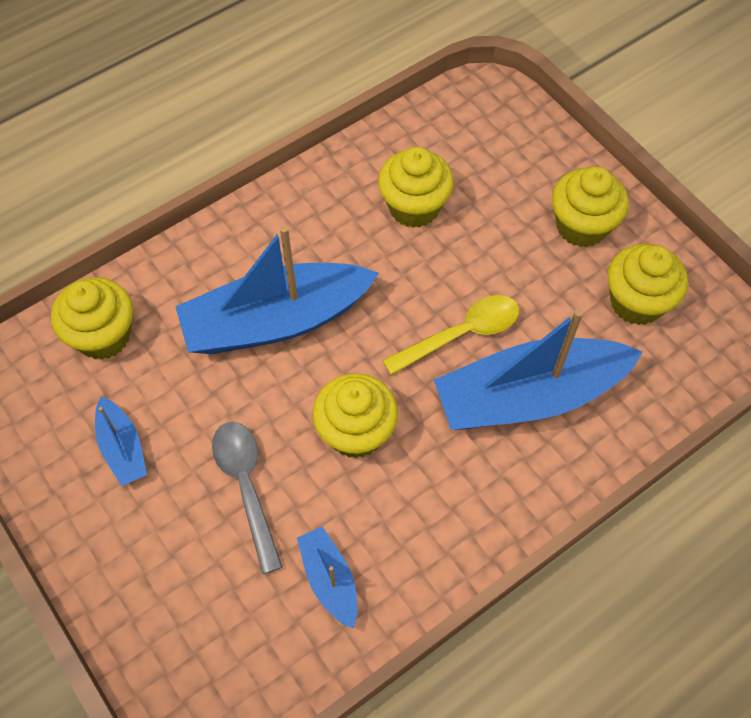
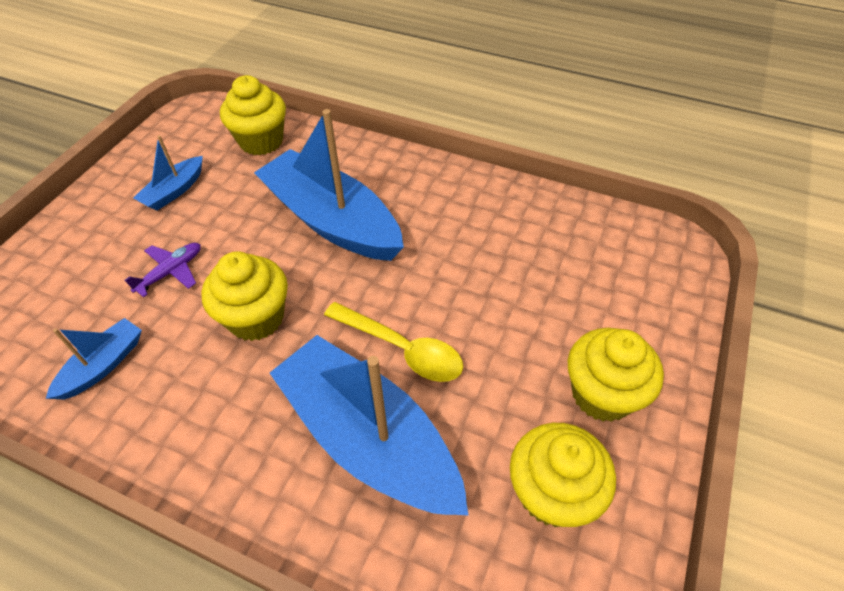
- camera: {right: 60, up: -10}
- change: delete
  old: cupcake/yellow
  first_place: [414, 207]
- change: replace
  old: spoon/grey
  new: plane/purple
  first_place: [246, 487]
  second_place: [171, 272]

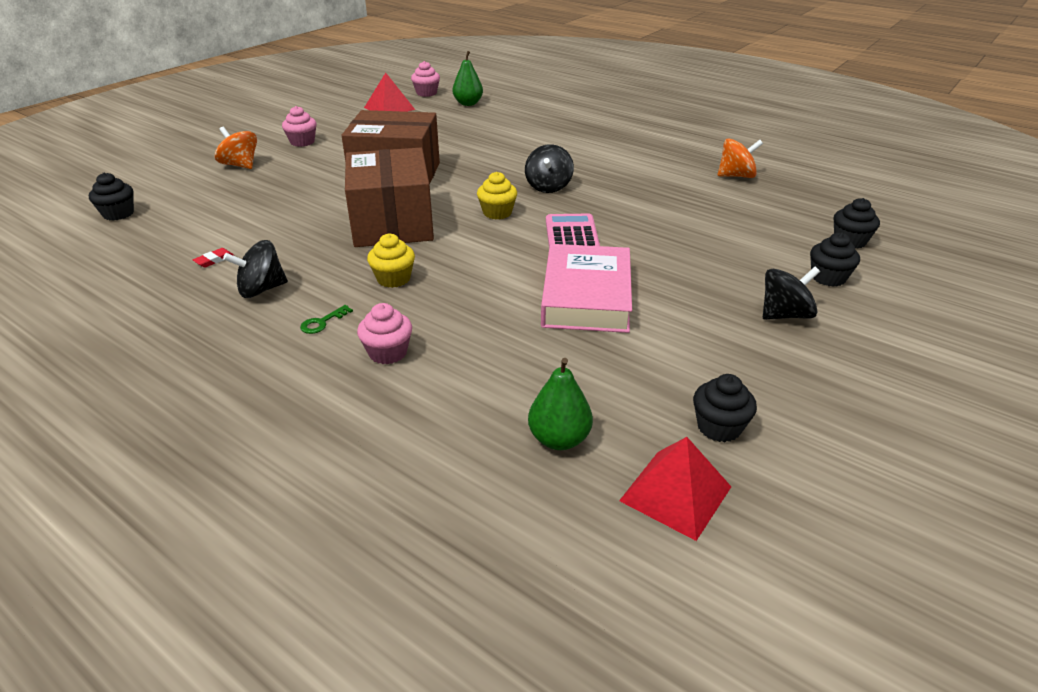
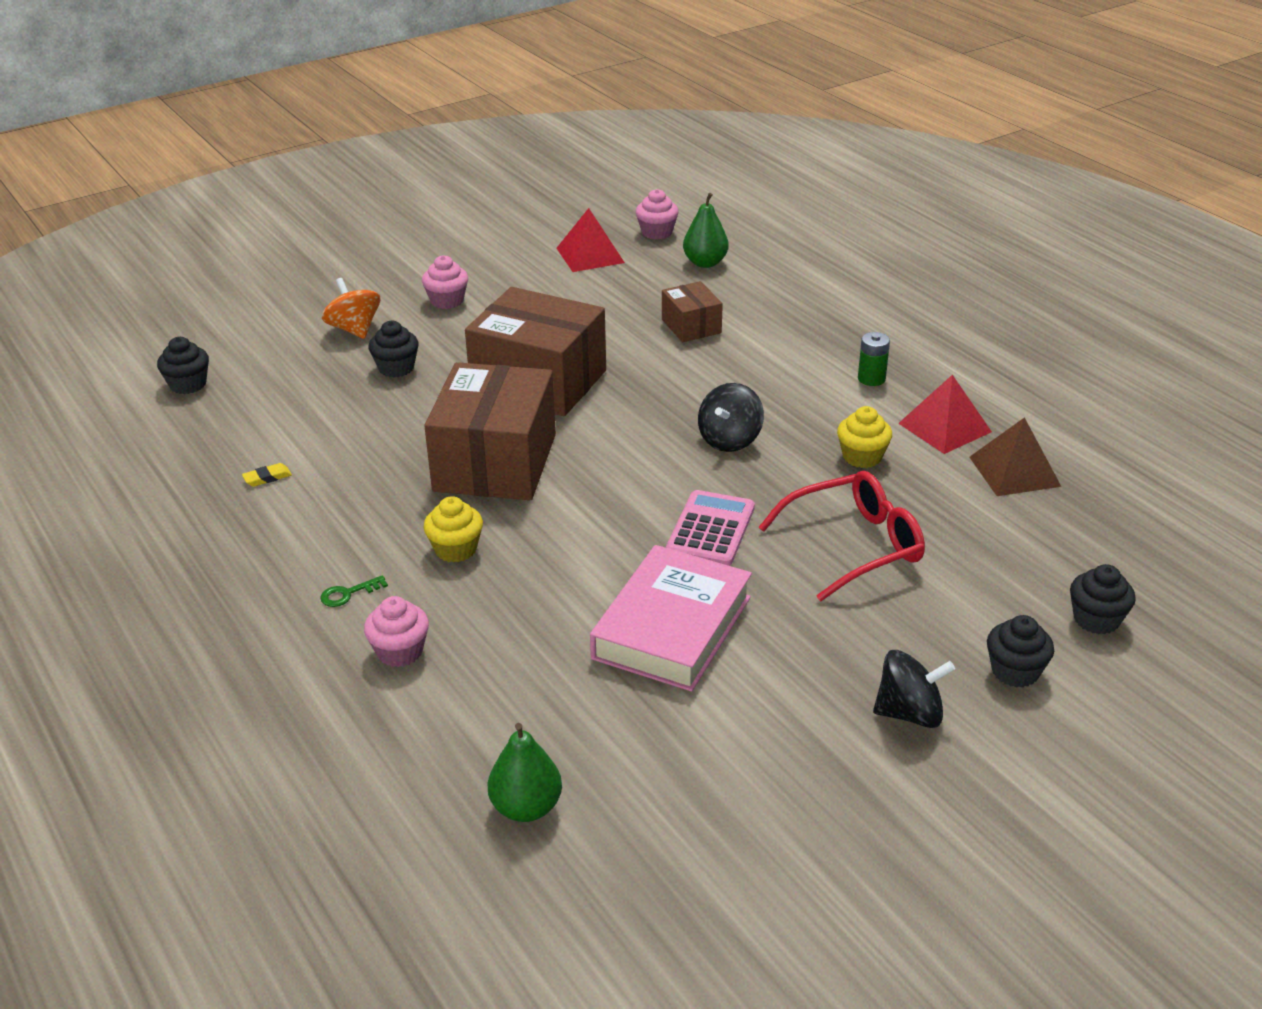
- camera: {right: 20, up: 0}
- change: delete
  old: spinning top/black
  first_place: [261, 289]
- change: insert
  new: box/brown
  second_place: [691, 326]
- change: insert
  new: glasses/red
  second_place: [854, 545]
- change: insert
  new: battery/green
  second_place: [871, 379]
- change: move
  old: cupcake/yellow
  first_place: [497, 213]
  second_place: [862, 457]
- change: move
  old: pyramid/red
  first_place: [675, 493]
  second_place: [944, 427]
- change: move
  old: cupcake/black
  first_place: [719, 427]
  second_place: [396, 368]
- change: replace
  old: spinning top/orange
  new: pyramid/brown
  first_place: [736, 176]
  second_place: [1014, 471]
- change: recolor
  old: eraser/red
  new: eraser/yellow
  first_place: [214, 260]
  second_place: [267, 478]

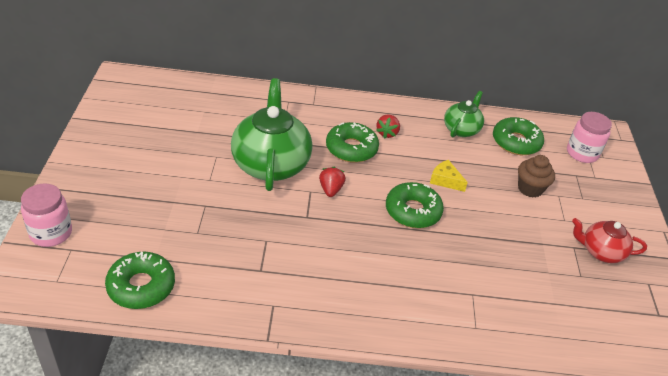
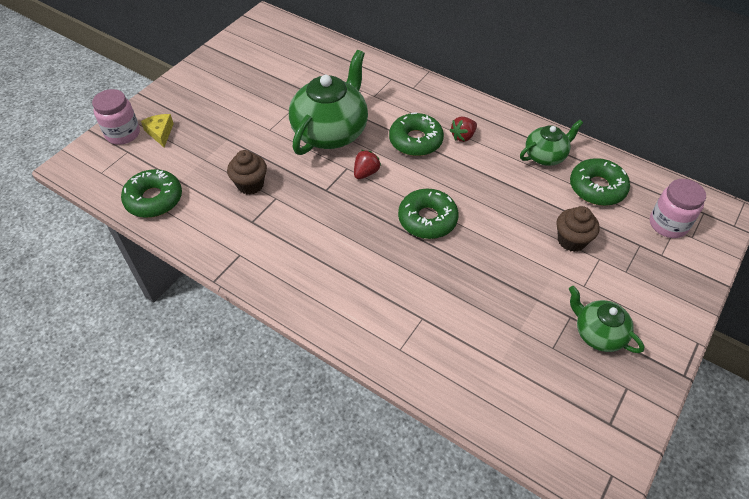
- camera: {right: 35, up: 10}
- change: insert
  new: cupcake/brown
  second_place: [250, 184]
- change: move
  old: cheese/yellow
  first_place: [445, 180]
  second_place: [160, 133]
- change: recolor
  old: teapot/red
  new: teapot/green
  first_place: [601, 252]
  second_place: [598, 333]

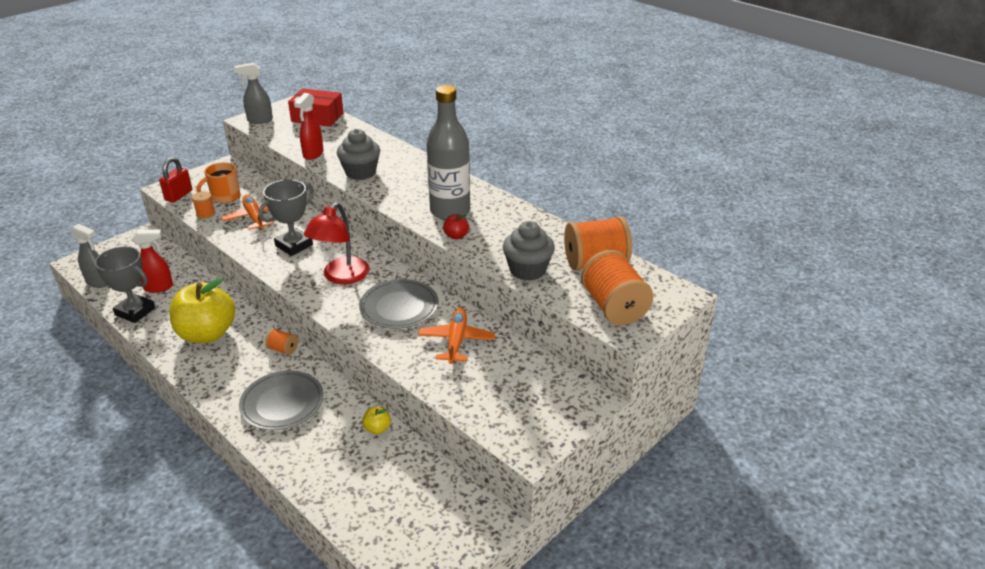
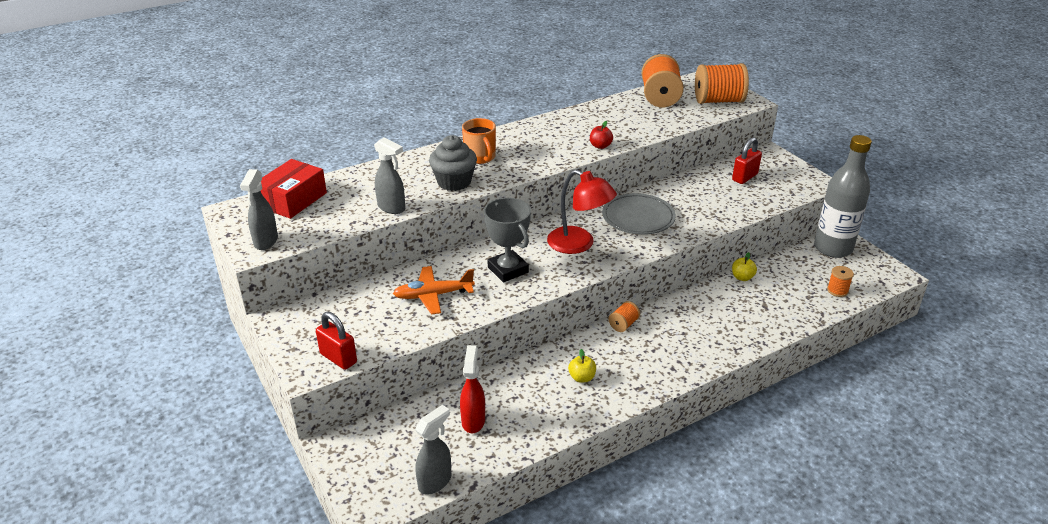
- camera: {right: -75, up: 0}
- change: delete
  old: trophy/grey
  first_place: [135, 311]
- change: delete
  old: plate/grey
  first_place: [282, 403]
- change: delete
  old: plane/orange
  first_place: [456, 341]
- change: delete
  old: cupcake/grey
  first_place: [527, 270]
- change: insert
  new: padlock/red
  second_place: [745, 177]
- change: move
  old: spool/orange
  first_place: [205, 214]
  second_place: [837, 290]
- change: move
  old: mug/orange
  first_place: [224, 197]
  second_place: [480, 157]
- change: move
  old: bottle/grey
  first_place: [450, 211]
  second_place: [833, 248]
- change: recolor
  old: spray bottle/red
  new: spray bottle/grey
  first_place: [313, 154]
  second_place: [392, 208]
- change: resize
  old: apple/yellow
  first_place: [207, 334]
  second_place: [582, 378]
  factor: 0.4

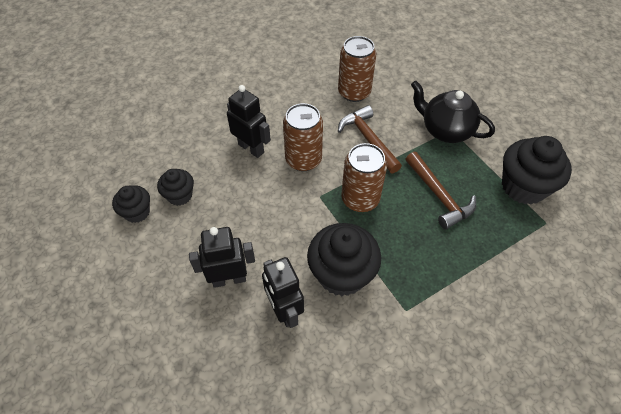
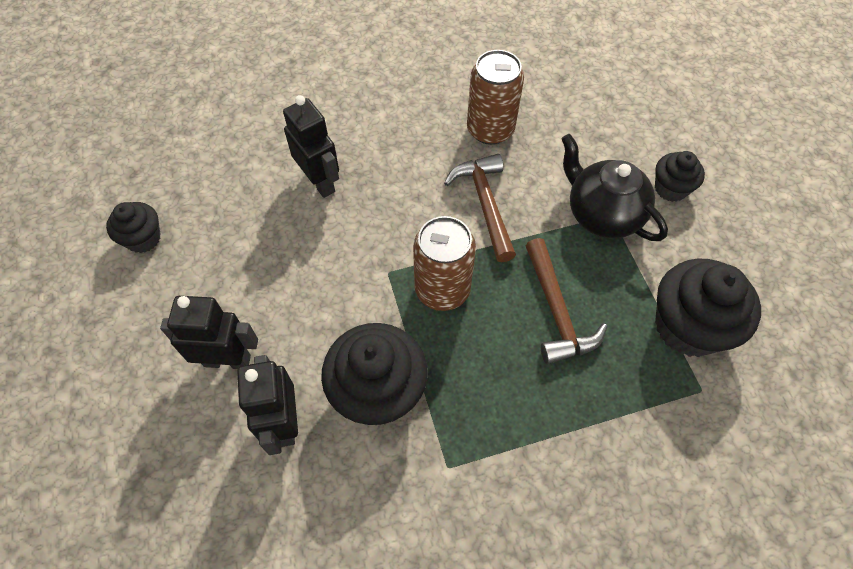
- camera: {right: 15, up: 5}
- change: delete
  old: can/brown
  first_place: [303, 160]
- change: move
  old: cupcake/black
  first_place: [180, 195]
  second_place: [670, 188]

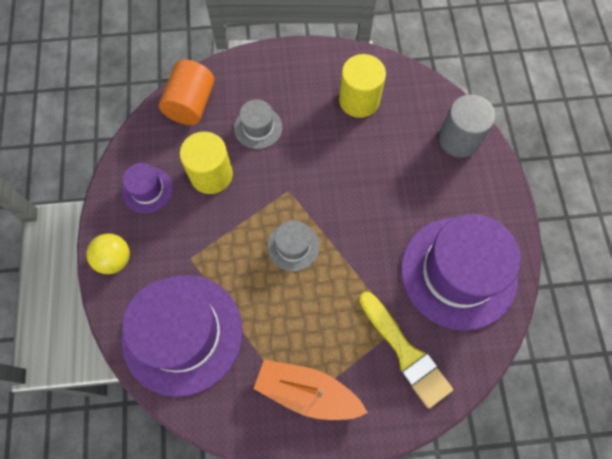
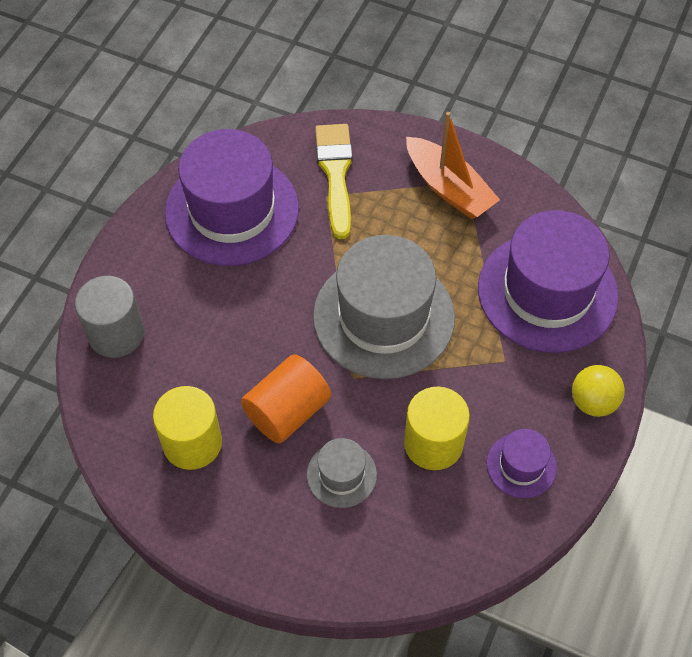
- camera: {right: -150, up: -10}
- change: move
  old: cylinder/orange
  first_place: [191, 104]
  second_place: [287, 411]
- change: resize
  old: hat/grey
  first_place: [293, 246]
  second_place: [383, 316]
  factor: 2.18

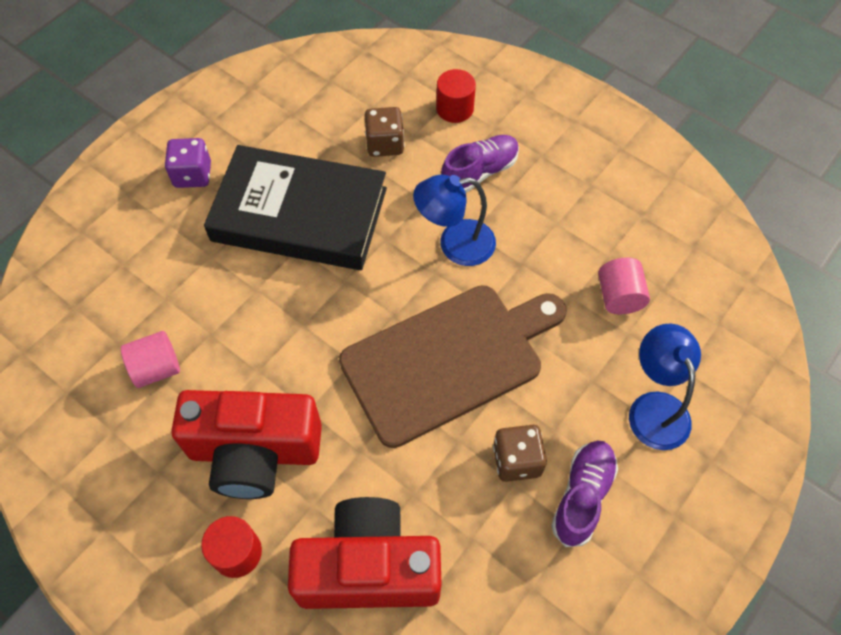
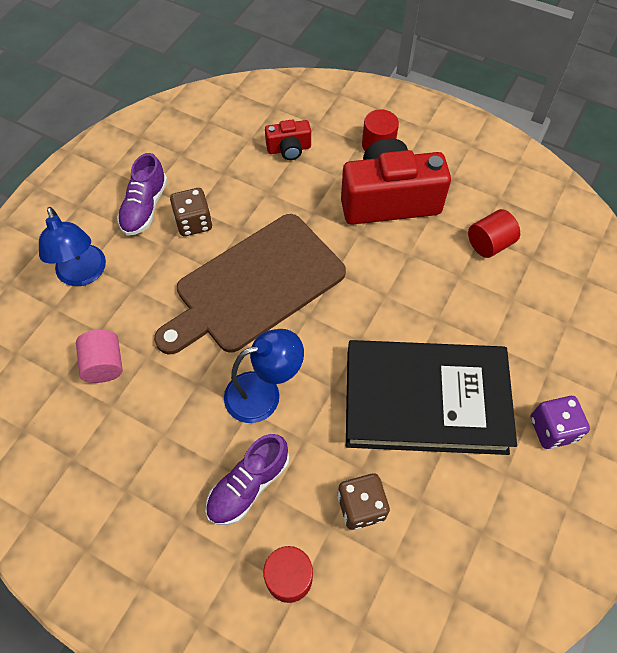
- camera: {right: 170, up: 0}
- change: recolor
  old: cylinder/pink
  new: cylinder/red
  first_place: [157, 368]
  second_place: [489, 244]
- change: resize
  old: camera/red
  first_place: [369, 568]
  second_place: [289, 149]
  factor: 0.47

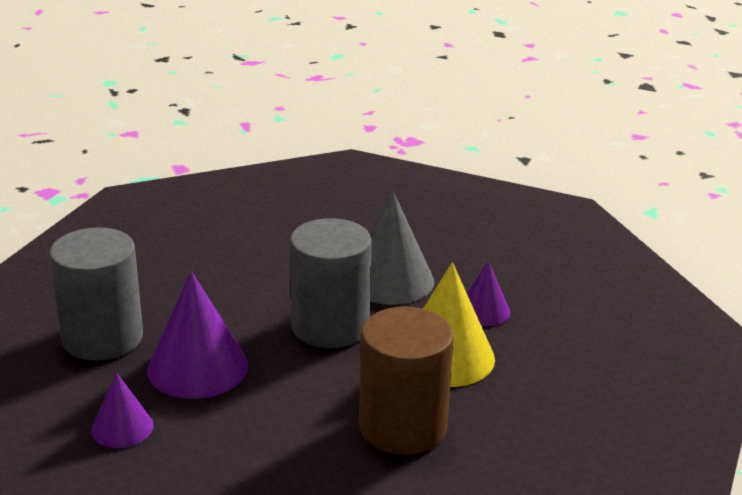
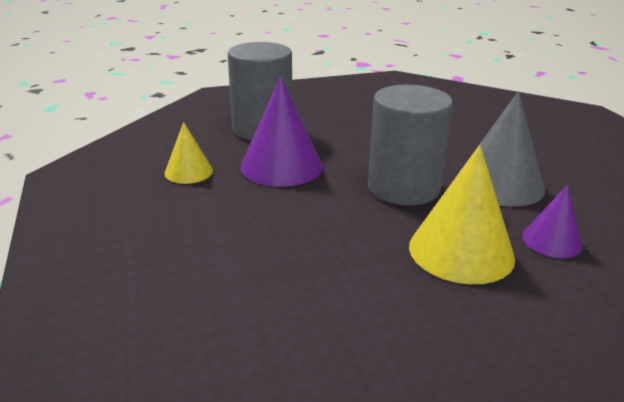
- camera: {right: 50, up: 0}
- change: delete
  old: cylinder/brown
  first_place: [402, 427]
- change: recolor
  old: cone/purple
  new: cone/yellow
  first_place: [122, 427]
  second_place: [188, 172]

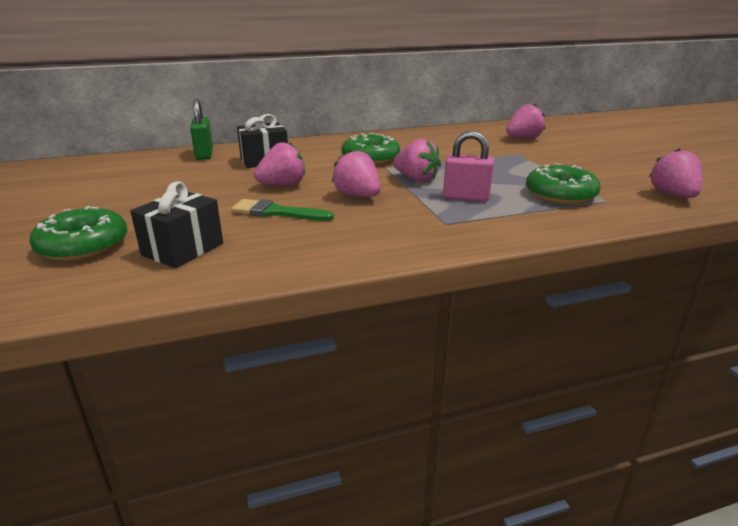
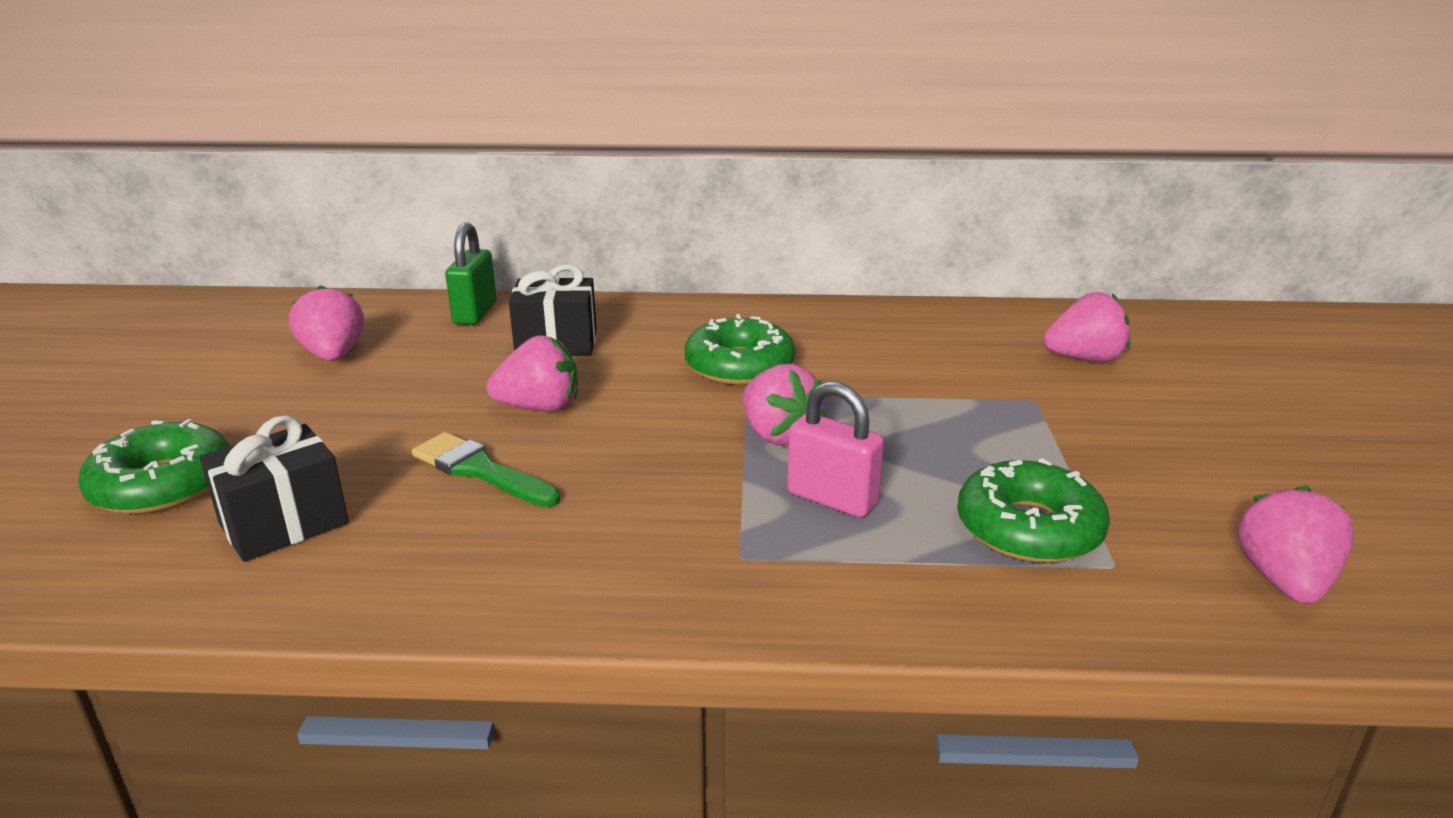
- camera: {right: 20, up: 0}
- change: move
  old: strawberry/pink
  first_place: [358, 196]
  second_place: [334, 355]

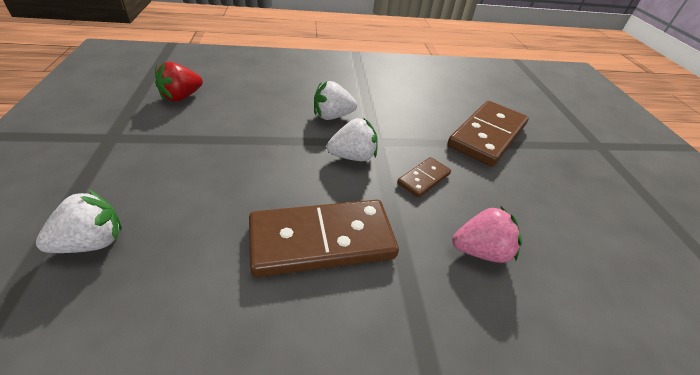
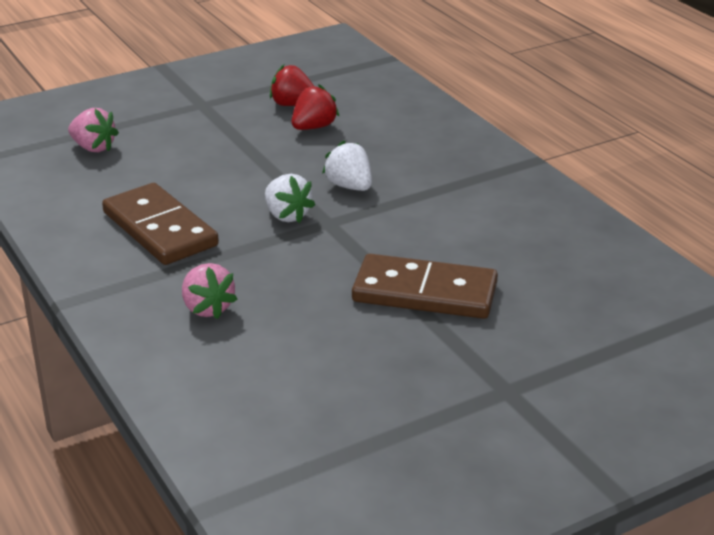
- camera: {right: 70, up: -10}
- change: delete
  old: domino/brown
  first_place: [424, 179]
- change: insert
  new: strawberry/red
  second_place: [314, 127]
- change: recolor
  old: strawberry/white
  new: strawberry/pink
  first_place: [92, 242]
  second_place: [93, 148]

